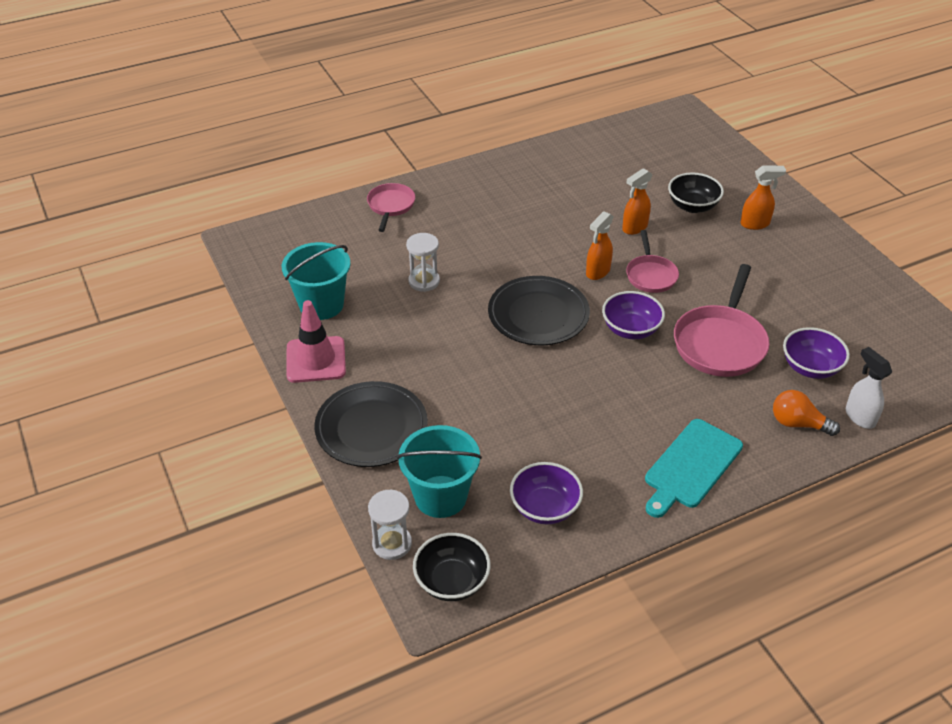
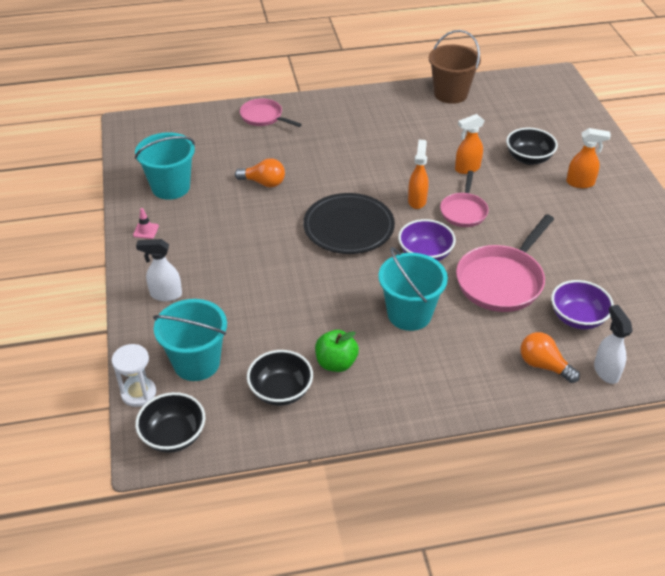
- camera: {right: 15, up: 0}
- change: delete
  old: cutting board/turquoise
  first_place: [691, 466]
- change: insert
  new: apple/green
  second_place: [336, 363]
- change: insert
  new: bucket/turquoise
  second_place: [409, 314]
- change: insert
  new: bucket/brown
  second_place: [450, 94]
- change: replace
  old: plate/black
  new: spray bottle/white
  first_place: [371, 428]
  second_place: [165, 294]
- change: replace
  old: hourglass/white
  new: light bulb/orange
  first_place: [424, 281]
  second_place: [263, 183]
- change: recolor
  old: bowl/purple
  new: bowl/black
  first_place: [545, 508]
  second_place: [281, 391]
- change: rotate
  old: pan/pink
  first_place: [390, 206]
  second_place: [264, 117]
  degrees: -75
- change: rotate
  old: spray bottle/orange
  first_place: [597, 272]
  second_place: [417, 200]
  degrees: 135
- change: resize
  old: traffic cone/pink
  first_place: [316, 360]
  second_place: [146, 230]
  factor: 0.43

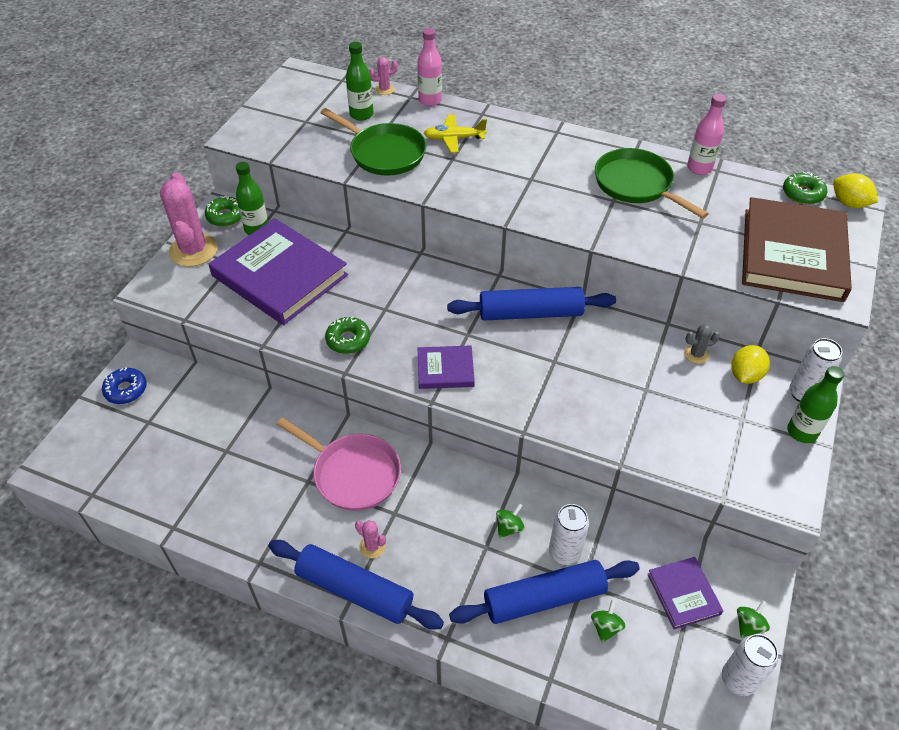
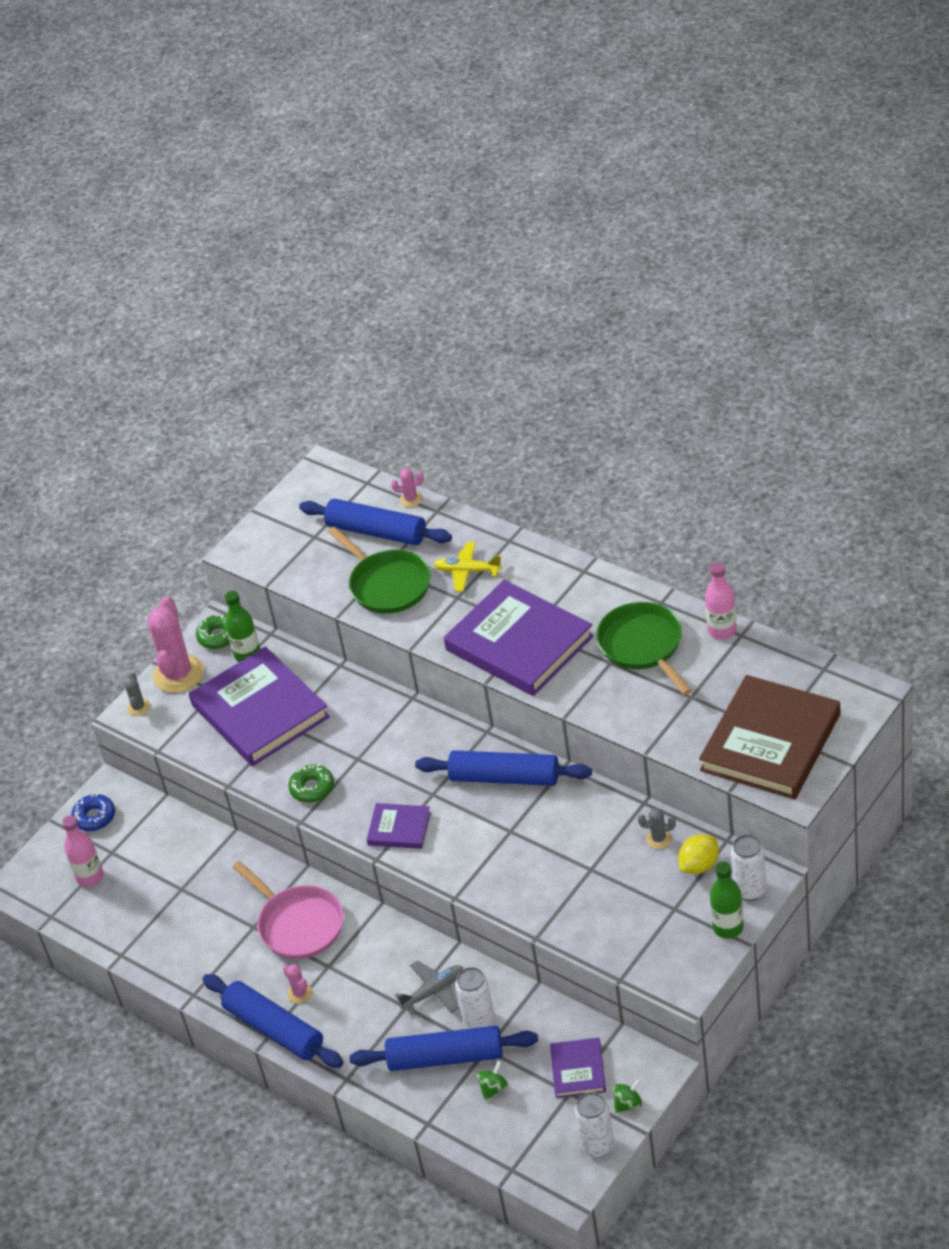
- camera: {right: 20, up: -5}
- change: delete
  old: donut/green
  first_place: [802, 194]
- change: delete
  old: lemon/yellow
  first_place: [849, 203]
- change: insert
  new: cactus/grey
  second_place: [138, 707]
- change: insert
  new: book/purple
  second_place: [519, 643]
- change: move
  old: bottle/pink
  first_place: [430, 100]
  second_place: [90, 877]
- change: replace
  old: bottle/green
  new: rolling pin/blue
  first_place: [361, 114]
  second_place: [376, 532]
- change: replace
  old: spinning top/green
  new: plane/grey
  first_place: [509, 527]
  second_place: [433, 992]

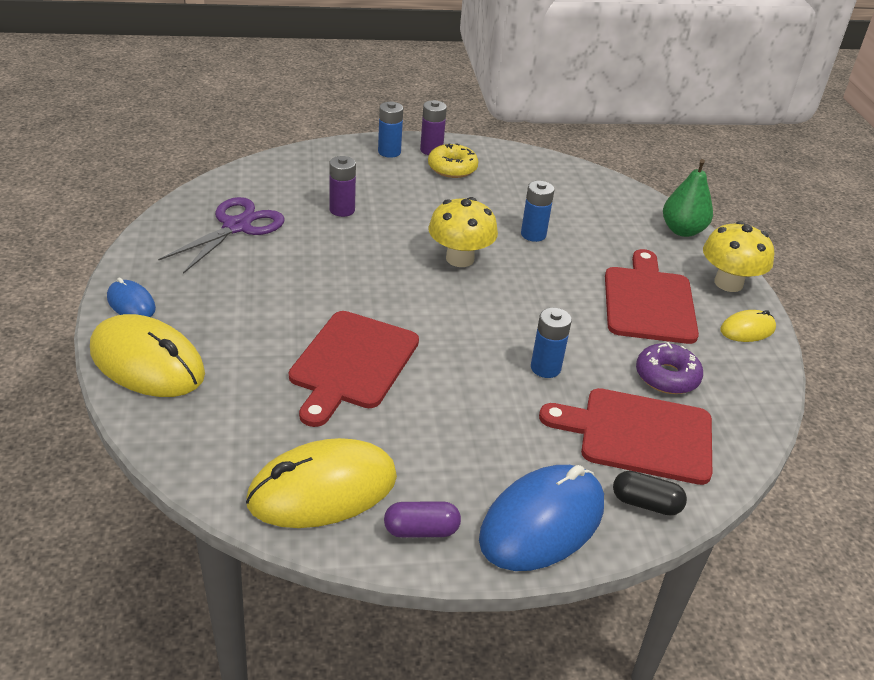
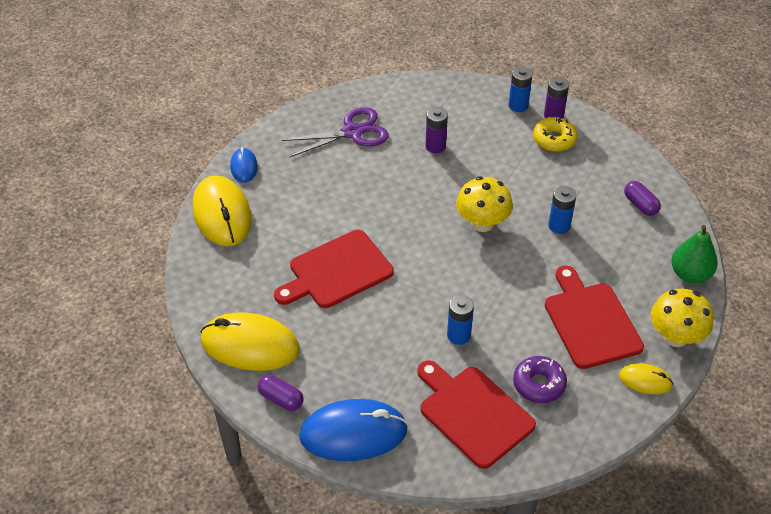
- camera: {right: 40, up: 10}
- change: delete
  old: capsule/black
  first_place: [646, 503]
- change: insert
  new: capsule/purple
  second_place: [640, 205]
- change: rotate
  old: cutting board/red
  first_place: [649, 302]
  second_place: [590, 321]
  degrees: -60

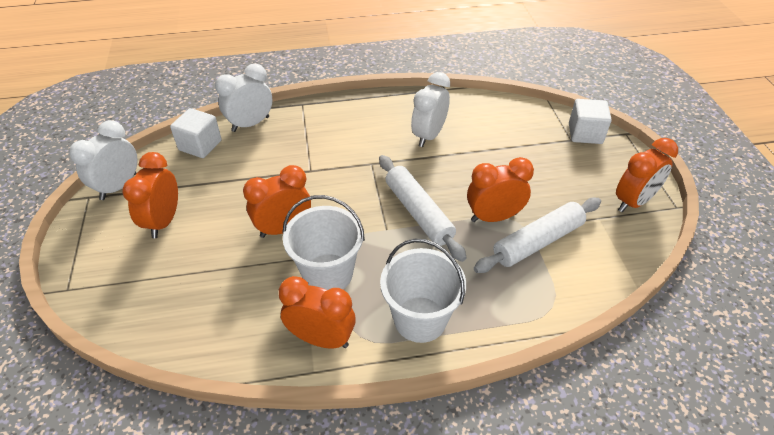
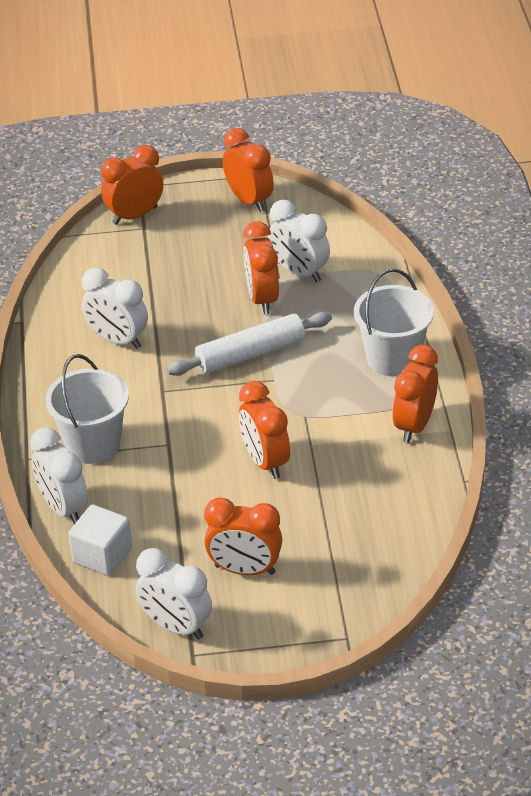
- camera: {right: -85, up: -5}
- change: move
  old: bucket/white
  first_place: [328, 274]
  second_place: [93, 444]
- change: replace
  old: rolling pin/white
  new: clock/white
  first_place: [537, 241]
  second_place: [299, 272]
- change: replace
  old: cube/white
  new: clock/orange
  first_place: [585, 133]
  second_place: [135, 216]

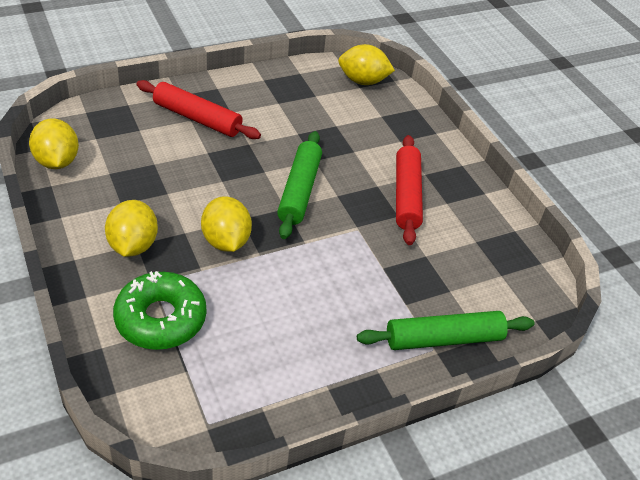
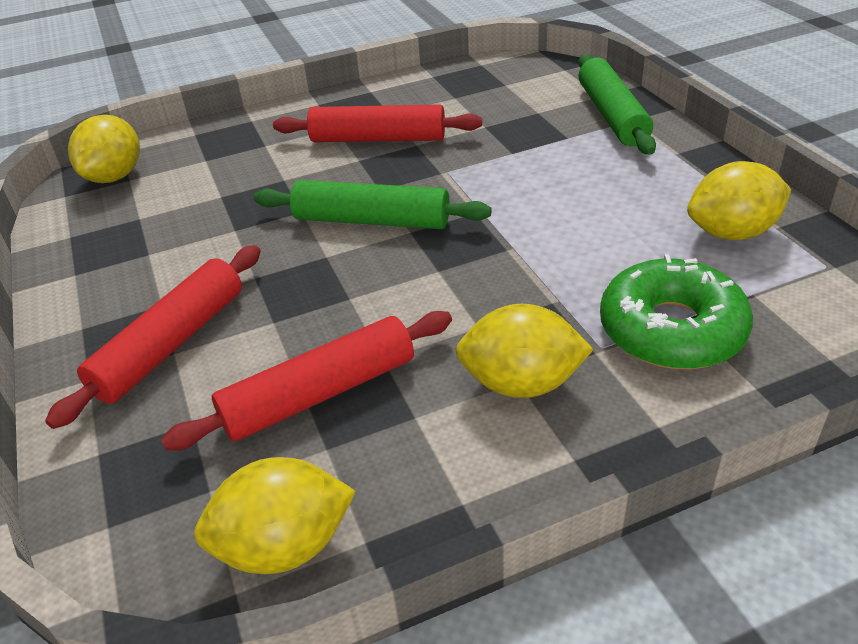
- camera: {right: -80, up: -5}
- change: insert
  new: rolling pin/red
  second_place: [320, 394]
- change: move
  old: lemon/yellow
  first_place: [226, 241]
  second_place: [731, 233]

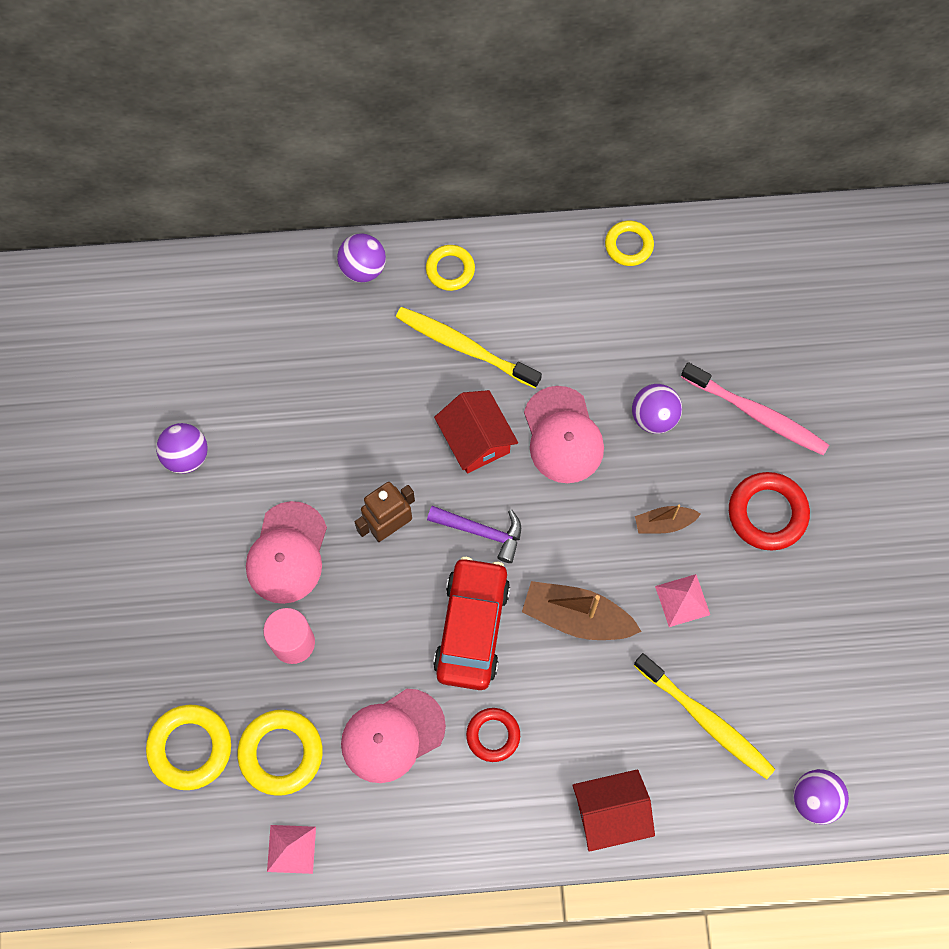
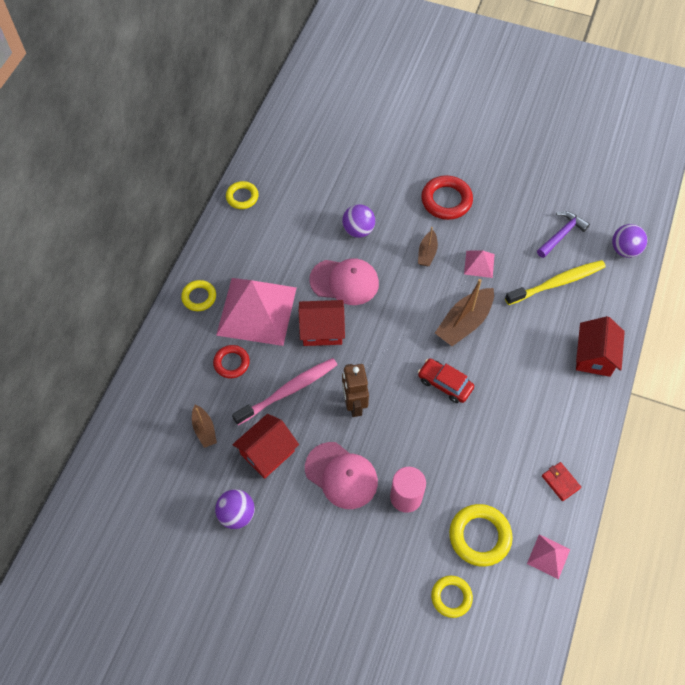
- camera: {right: -65, up: -10}
- change: delete
  old: ball/purple
  first_place: [363, 268]
- change: delete
  old: cap/pink
  first_place: [392, 735]
- change: insert
  new: boat/brown
  second_place: [204, 429]
- change: insert
  new: house/red
  second_place: [267, 452]
- change: insert
  new: wallet/red
  second_place: [560, 482]
- change: move
  old: hammer/purple
  first_place: [482, 532]
  second_place: [561, 234]
- change: move
  old: ring/red
  first_place: [493, 735]
  second_place: [231, 363]
- change: move
  old: toothbrush/pink
  first_place: [756, 414]
  second_place: [288, 391]
- change: replace
  old: toothbrush/yellow
  new: pyramid/pink
  first_place: [465, 347]
  second_place: [256, 311]
- change: resize
  old: ring/yellow
  first_place: [190, 748]
  second_place: [451, 597]
  factor: 0.64
- change: resize
  old: car/red
  first_place: [472, 627]
  second_place: [445, 384]
  factor: 0.62

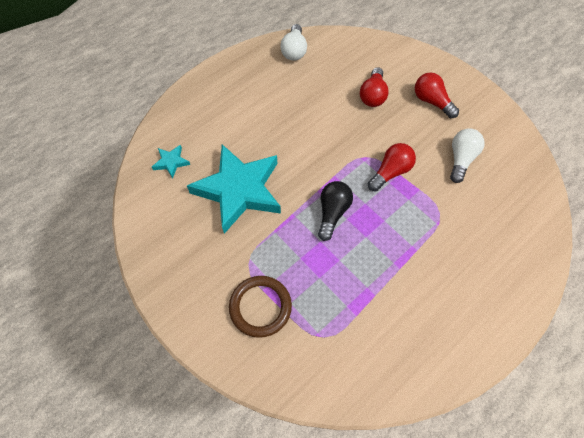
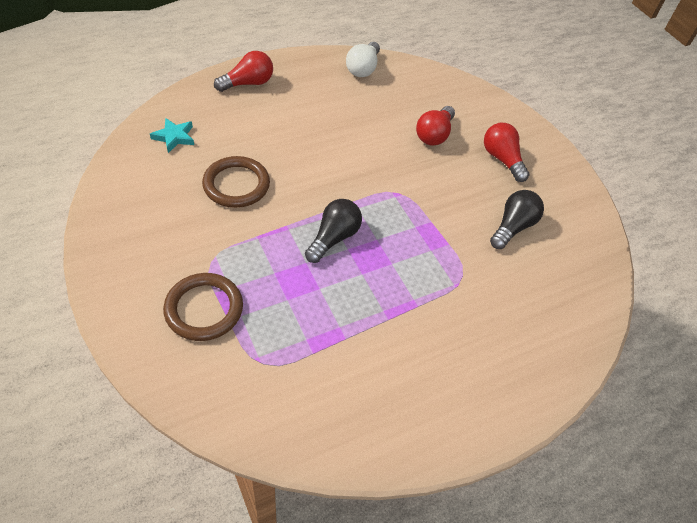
- camera: {right: 10, up: -10}
- change: move
  old: light bulb/red
  first_place: [390, 172]
  second_place: [248, 83]
- change: replace
  old: star/turquoise
  new: ring/brown
  first_place: [239, 190]
  second_place: [236, 185]
- change: recolor
  old: light bulb/white
  new: light bulb/black
  first_place: [460, 159]
  second_place: [512, 227]

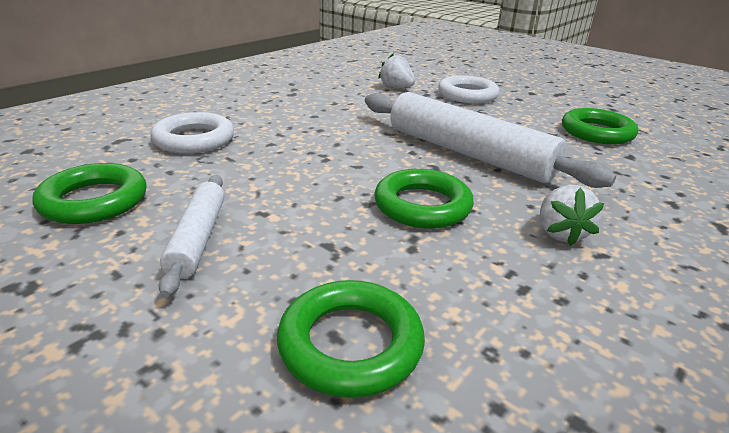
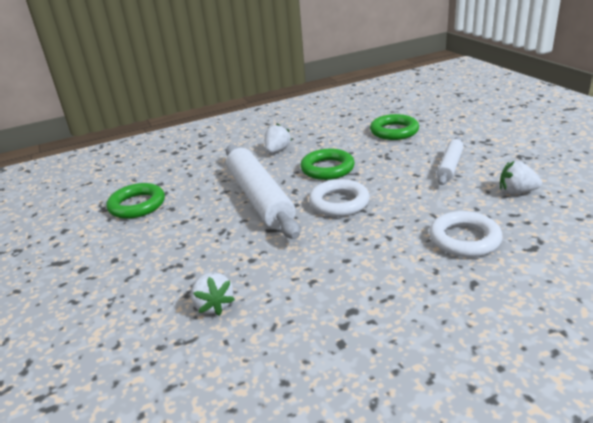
- camera: {right: -150, up: 0}
- change: move
  old: ring/white
  first_place: [467, 95]
  second_place: [339, 202]
- change: replace
  old: ring/green
  new: strawberry/white
  first_place: [94, 201]
  second_place: [517, 191]

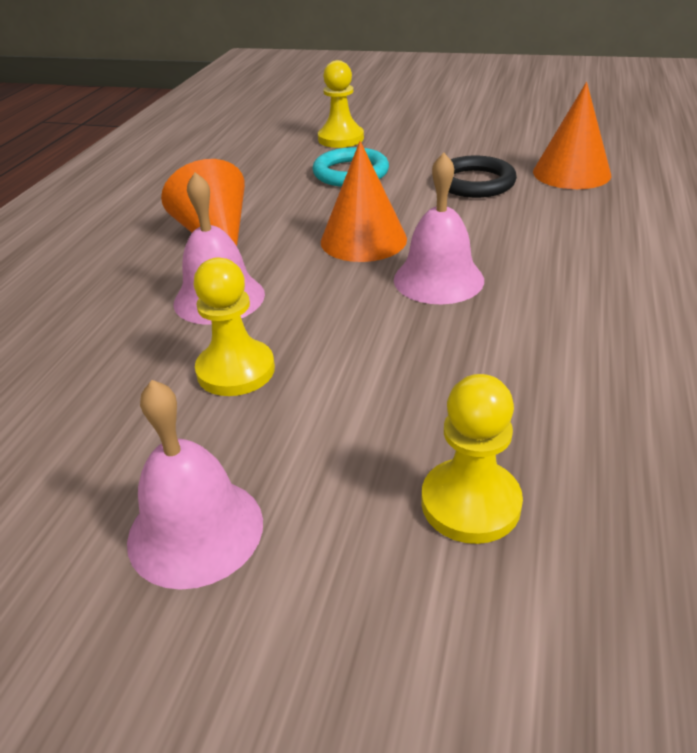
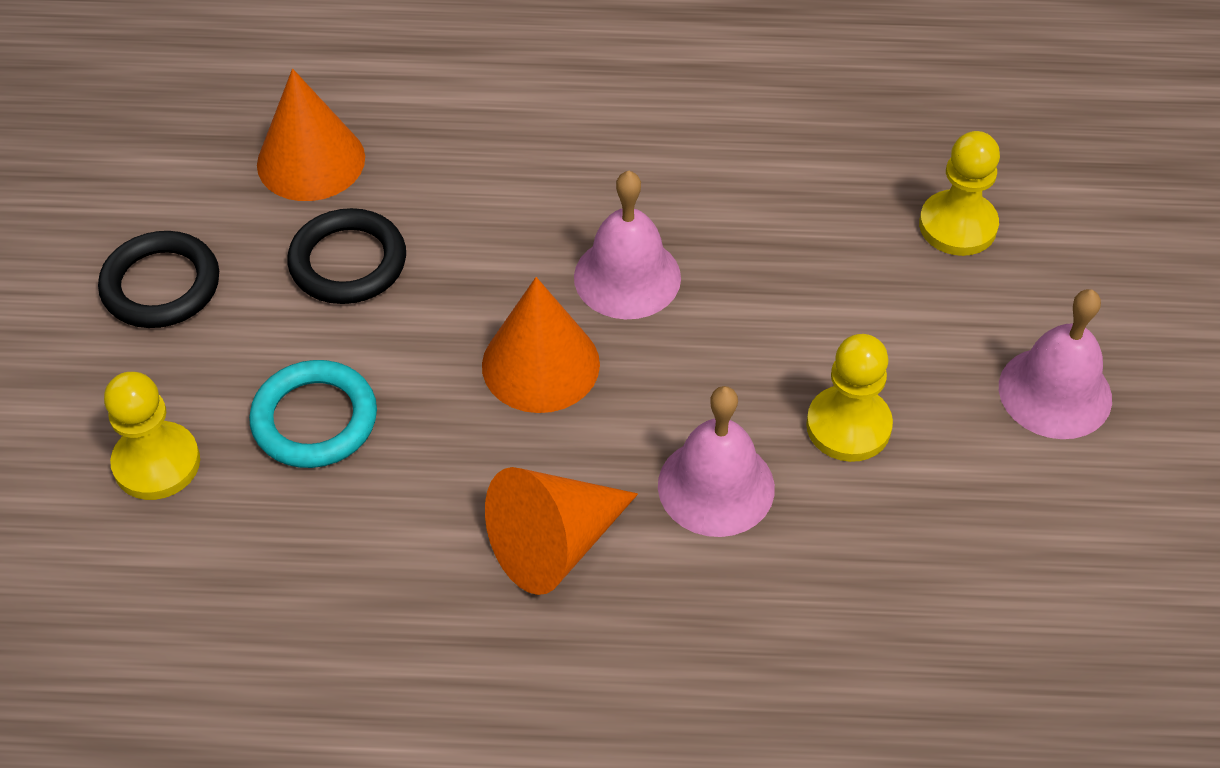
- camera: {right: -105, up: 15}
- change: insert
  new: ring/black
  second_place: [161, 285]

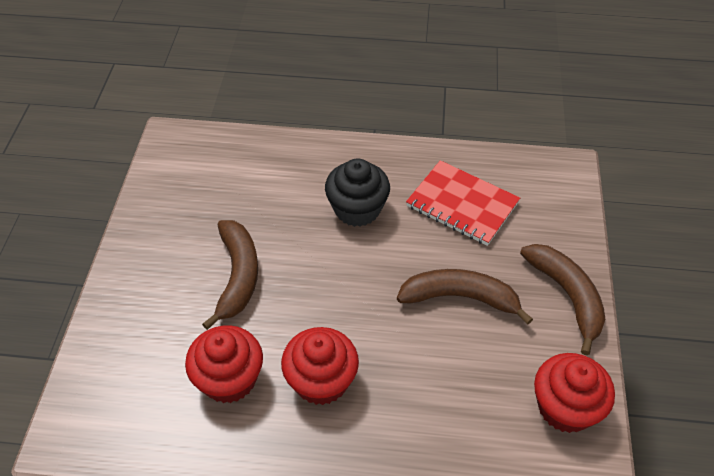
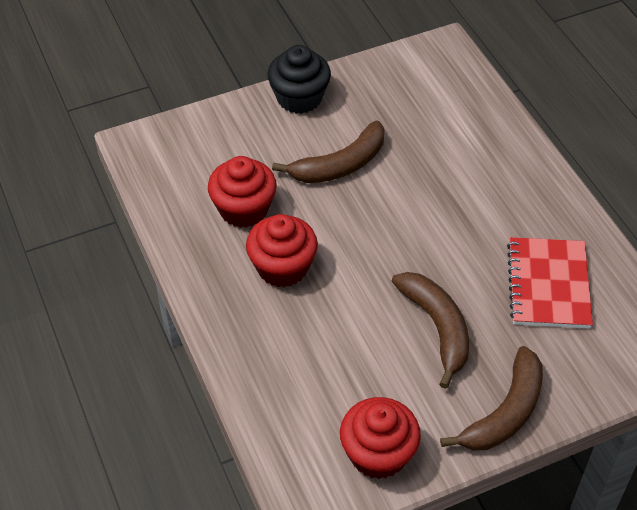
- camera: {right: 60, up: 0}
- change: move
  old: cupcake/black
  first_place: [357, 209]
  second_place: [299, 98]

